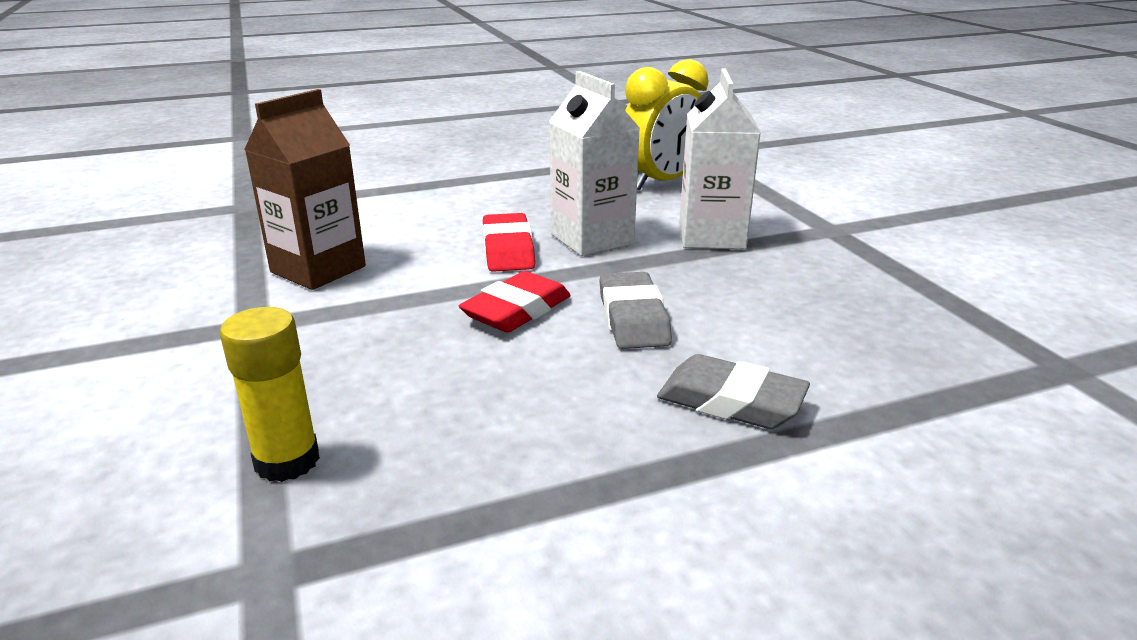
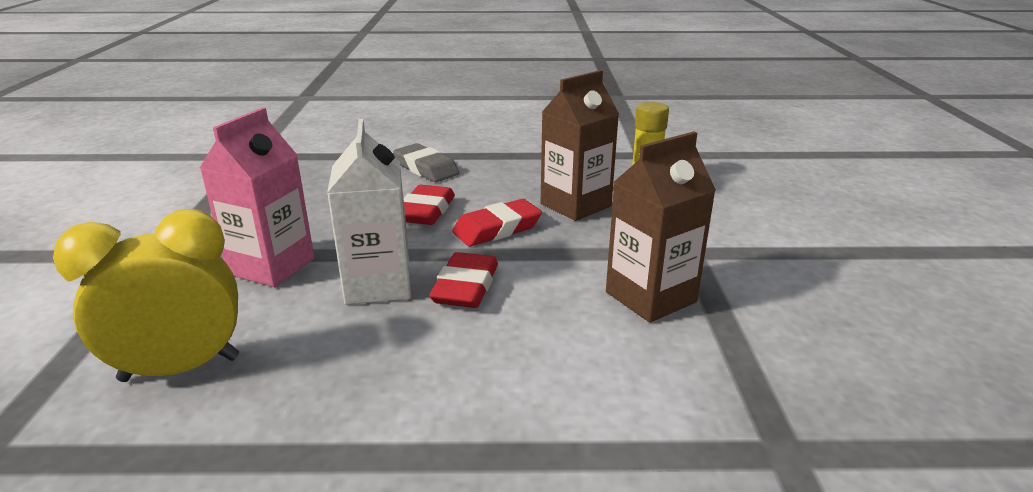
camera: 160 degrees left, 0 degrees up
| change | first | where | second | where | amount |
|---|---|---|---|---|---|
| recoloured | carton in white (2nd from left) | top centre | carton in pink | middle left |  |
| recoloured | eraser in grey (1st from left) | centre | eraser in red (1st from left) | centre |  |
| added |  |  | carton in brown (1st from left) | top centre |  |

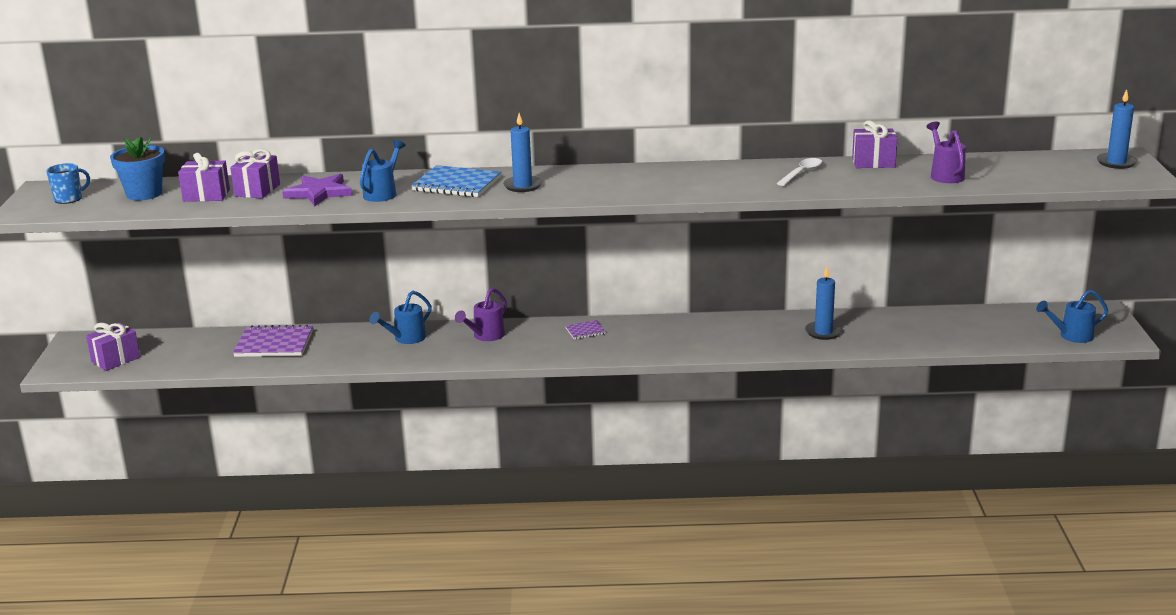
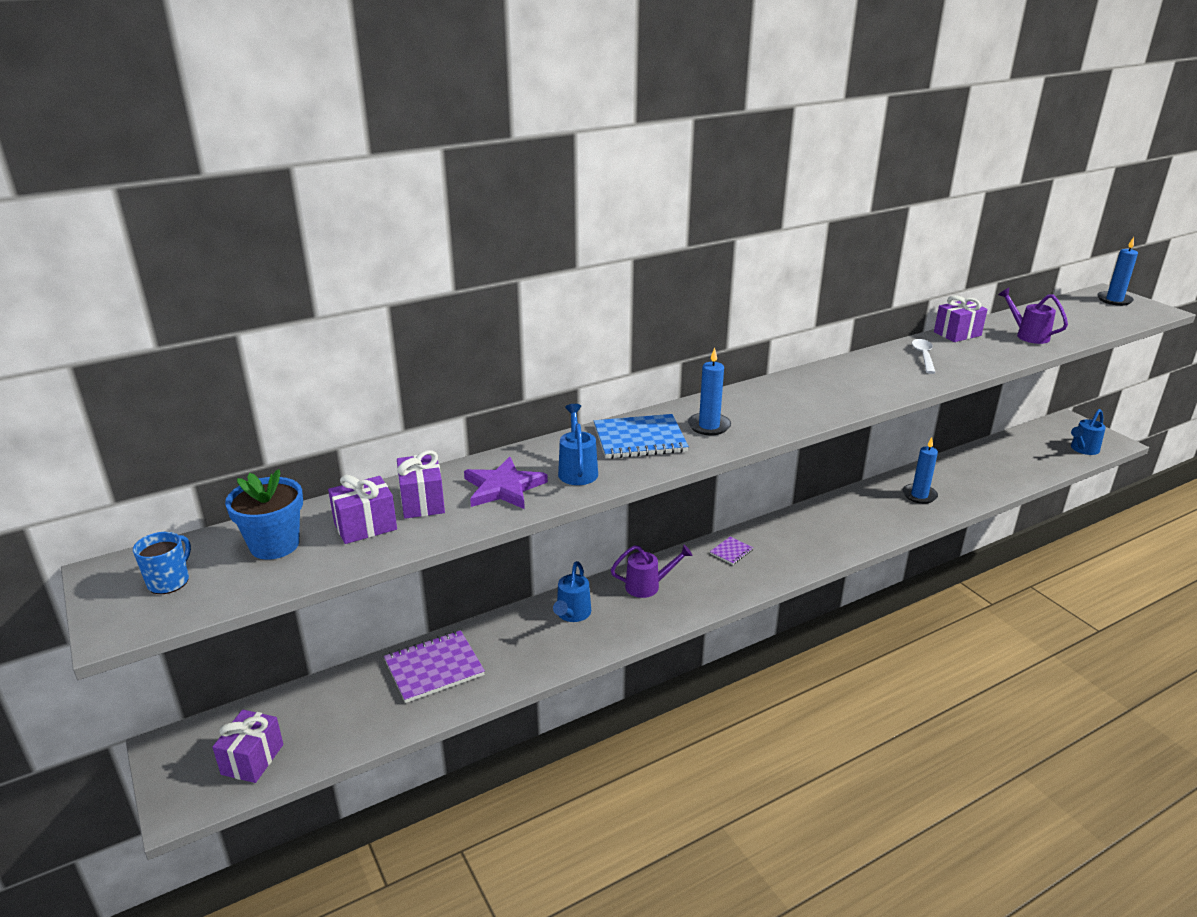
camera: 30 degrees left, 5 degrees up
| change | first | where | second | where | amount |
|---|---|---|---|---|---|
| turned | watering can in purple (1st from left) | centre |  | centre | 105 degrees counterclockwise |

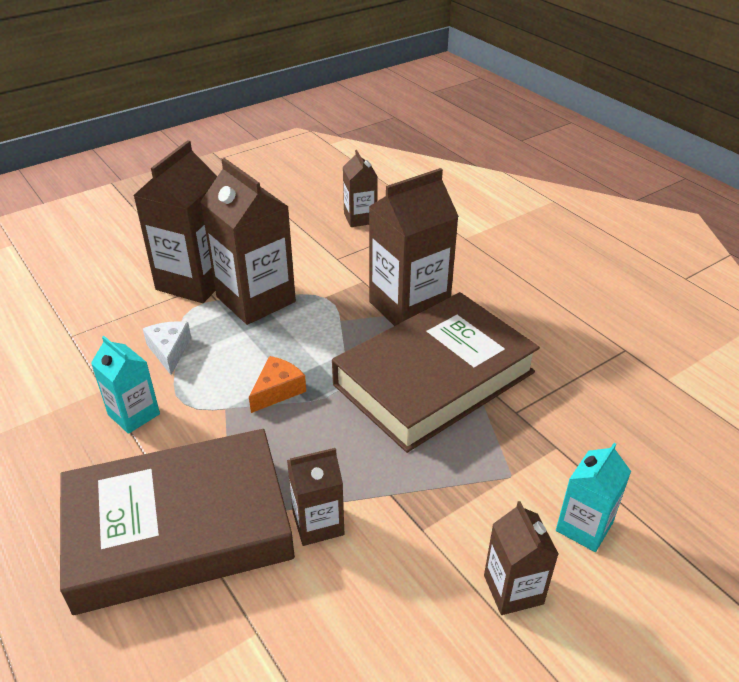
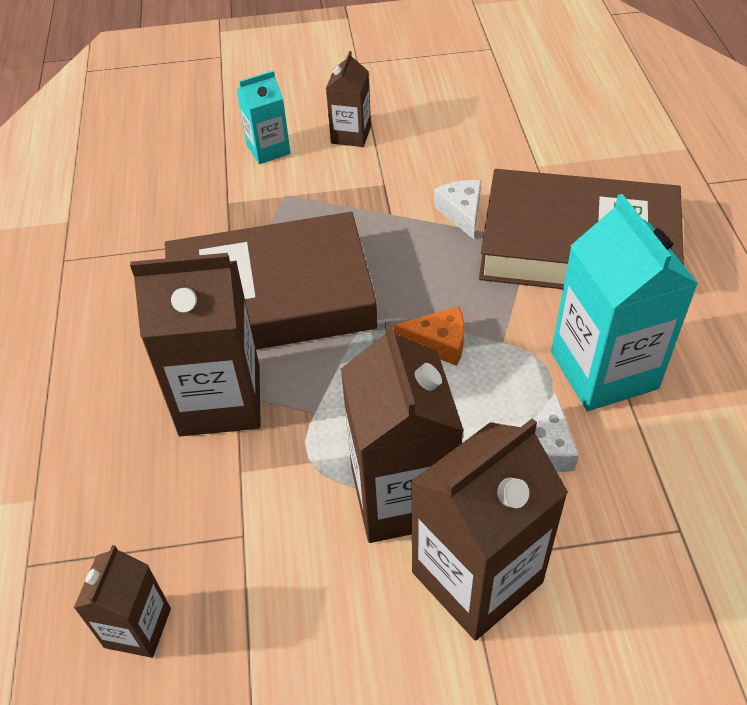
camera: 150 degrees left, 10 degrees up
| change | first | where | second | where | amount |
|---|---|---|---|---|---|
| turned | cheese in orange | centre |  | centre | 150 degrees counterclockwise |
| replaced | carton in brown (3rd from left) | bottom centre | cheese in white (1st from left) | top centre |  |
| resized | carton in turquoise (1st from left in the first image) | middle left | carton in turquoise (2nd from left) | middle right | x1.84 |

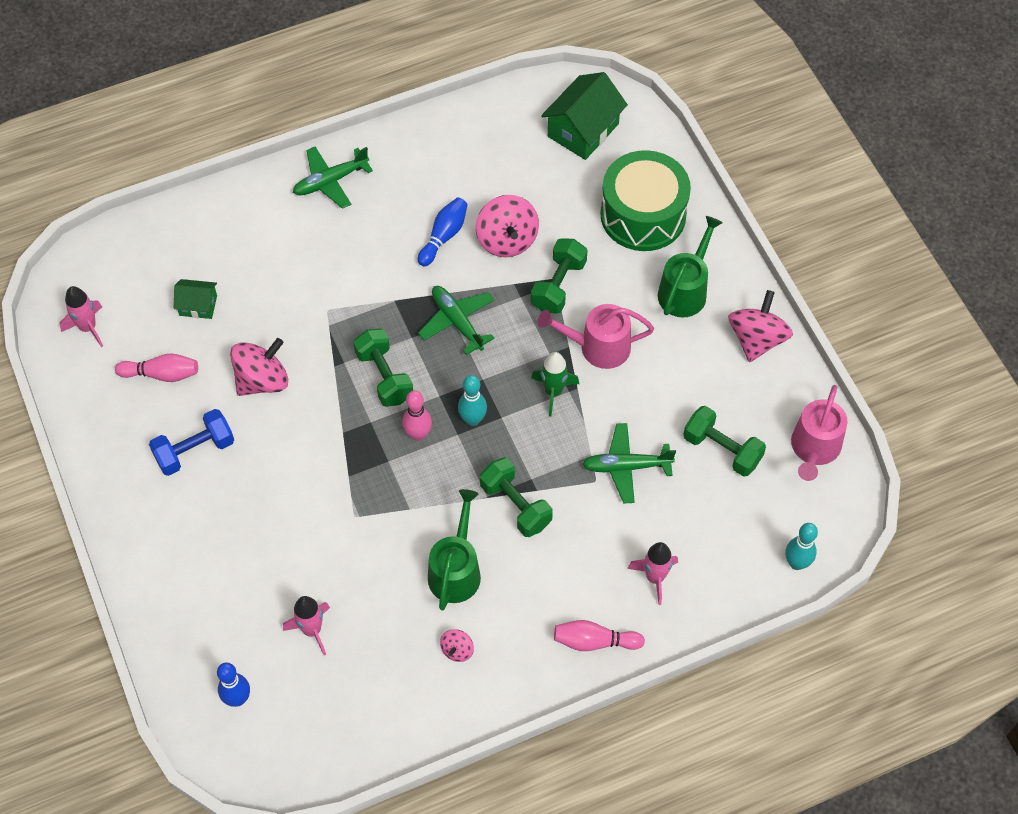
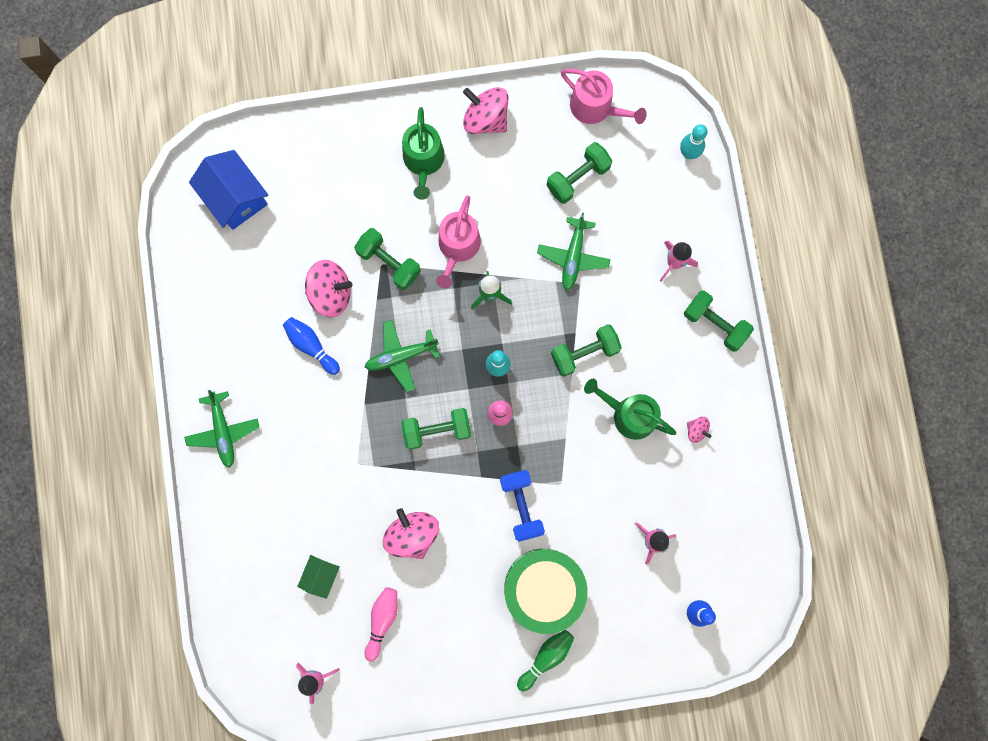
camera: 75 degrees left, 20 degrees up
| change | first | where | second | where | amount |
|---|---|---|---|---|---|
| recoloured | house in green (2nd from left) | top centre | house in blue | top left |  |
| turned | watering can in green (2nd from left in the first image) | top right | watering can in green (1st from left) | top centre | 135 degrees counterclockwise |
| moved | dumbbell in blue | middle left |  | bottom centre |  |
| moved | drum in green | top centre |  | bottom centre |  |
| added |  |  | bowling pin in green | bottom centre |  |
| replaced | bowling pin in pink (3rd from left) | bottom centre | dumbbell in green (5th from left) | middle right |  |

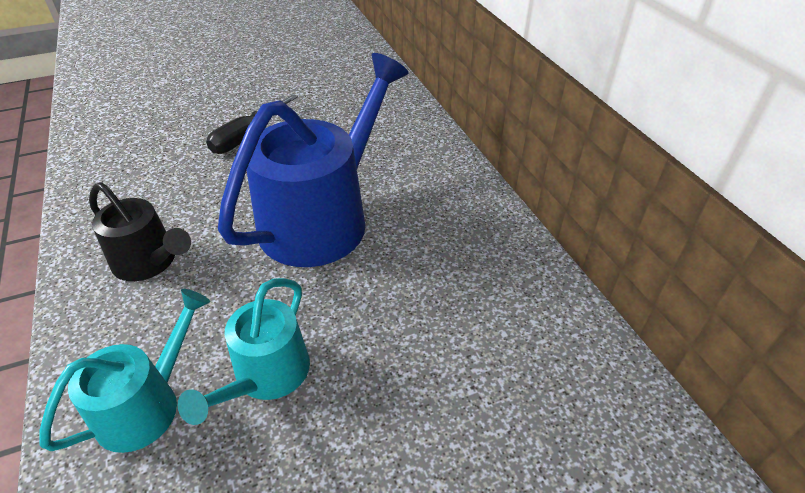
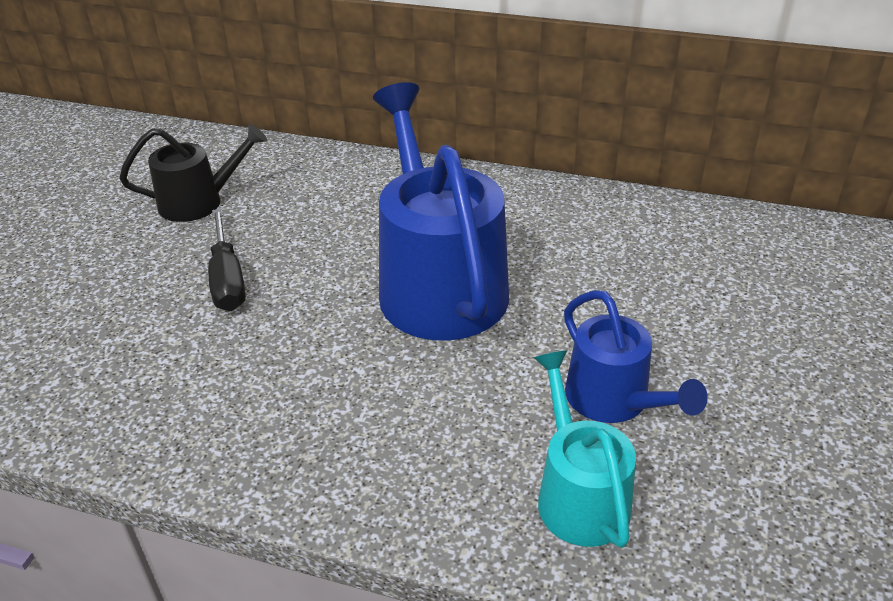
camera: 50 degrees left, 5 degrees down
| change | first | where | second | where | amount |
|---|---|---|---|---|---|
| moved | watering can in black | middle left |  | top left |  |
| recoloured | watering can in turquoise (2nd from left) | bottom left | watering can in blue (2nd from left) | middle right |  |

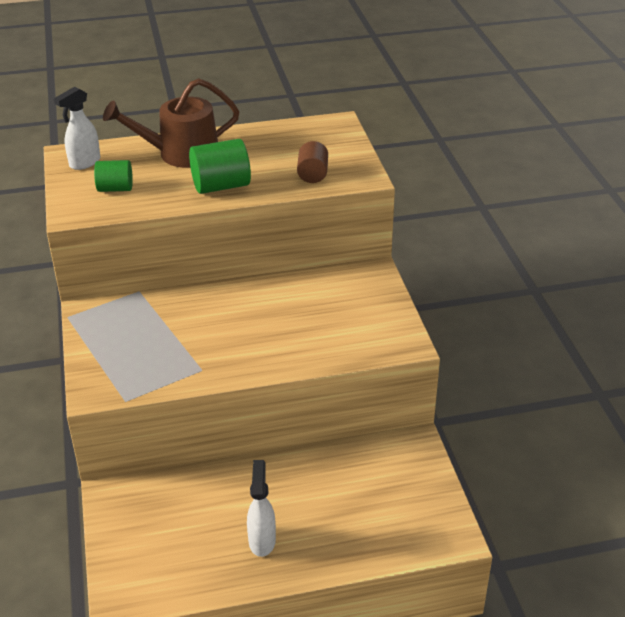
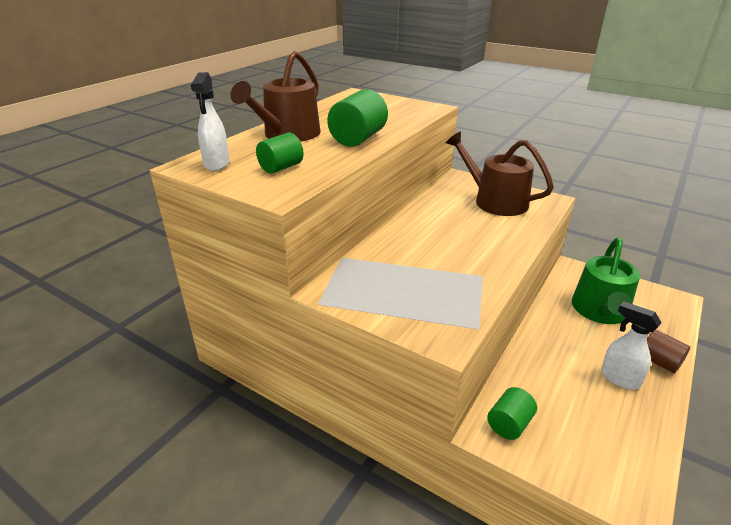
camera: 45 degrees left, 5 degrees down
| change | first | where | second | where | amount |
|---|---|---|---|---|---|
| added |  |  | watering can in brown (2nd from left) | top right |  |
| added |  |  | cylinder in green (3rd from left) | bottom right |  |
| added |  |  | watering can in green | middle right |  |
| moved | cylinder in brown | top centre |  | bottom right |  |

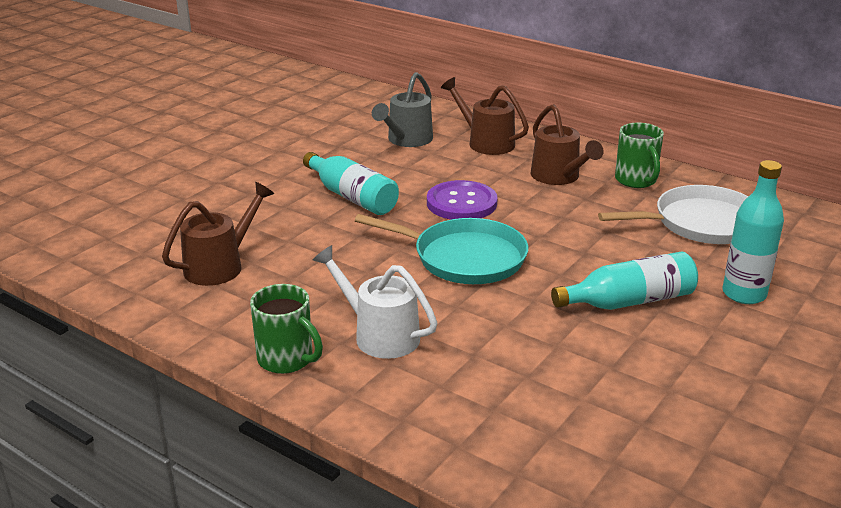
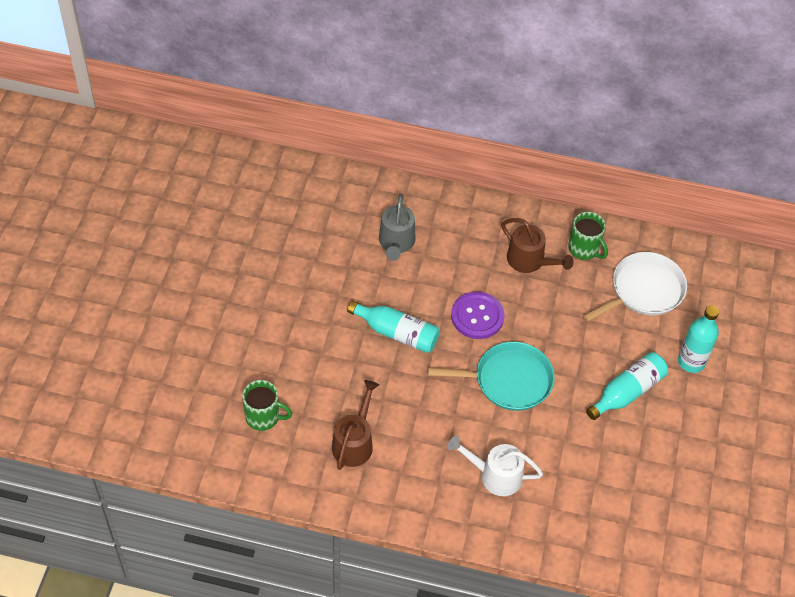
camera: 25 degrees left, 25 degrees up
| change | first | where | second | where | amount |
|---|---|---|---|---|---|
| moved | mug in green (1st from left) | centre |  | bottom centre |  |
| removed | watering can in brown (2nd from left) | top centre |  |  |  |

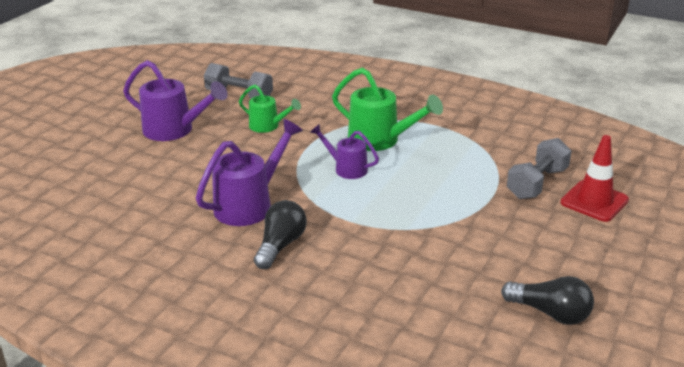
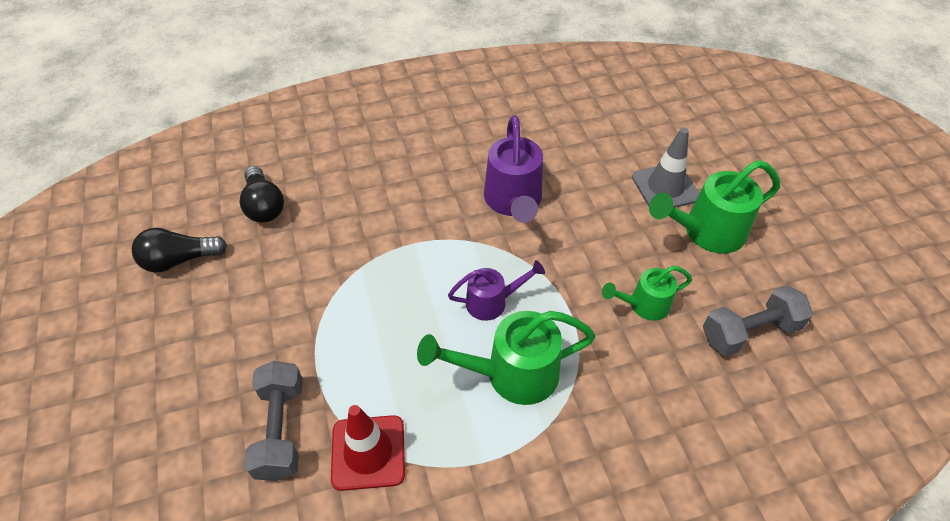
camera: 135 degrees right, 20 degrees up
| change | first | where | second | where | amount |
|---|---|---|---|---|---|
| moved | light bulb in black (1st from left in the first image) | centre | light bulb in black (2nd from left) | middle left |  |
| moved | traffic cone in red | middle right |  | bottom centre |  |
| added |  |  | traffic cone in grey | top right |  |
| recoloured | watering can in purple (1st from left) | top left | watering can in green (3rd from left) | middle right |  |

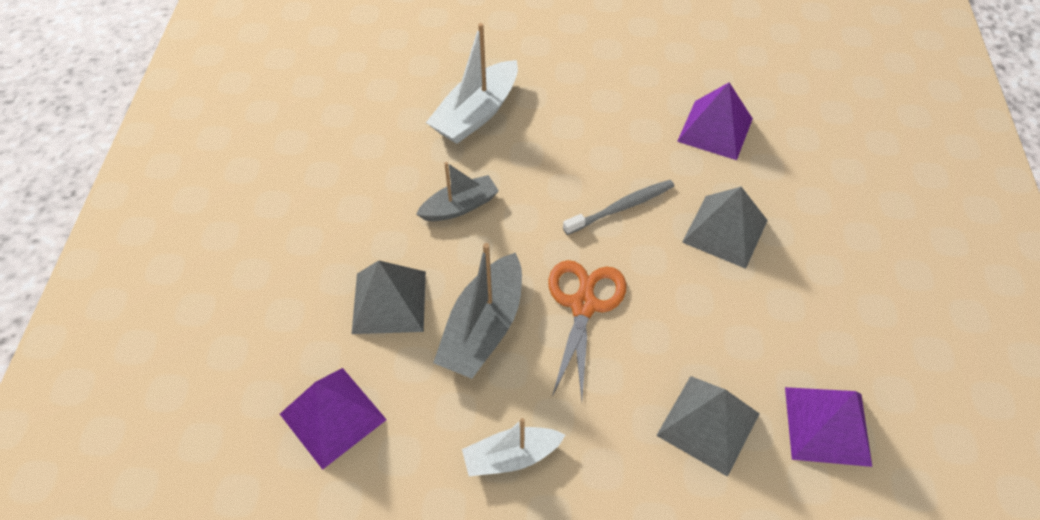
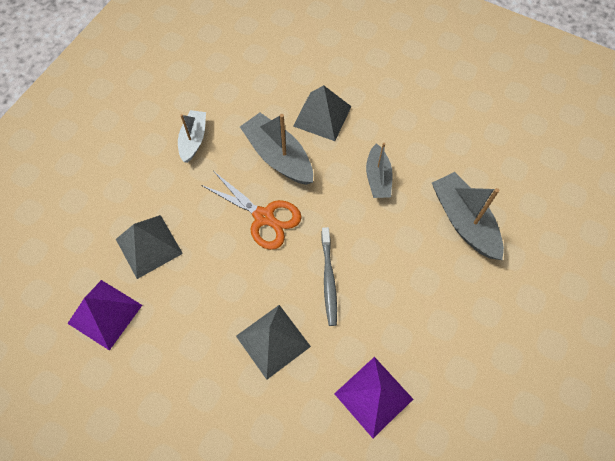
camera: 115 degrees right, 10 degrees up
| change | first | where | second | where | amount |
|---|---|---|---|---|---|
| recoloured | boat in white (1st from left) | top centre | boat in grey (3rd from left) | middle right |  |
| removed | pyramid in purple (1st from left) | bottom left |  |  |  |

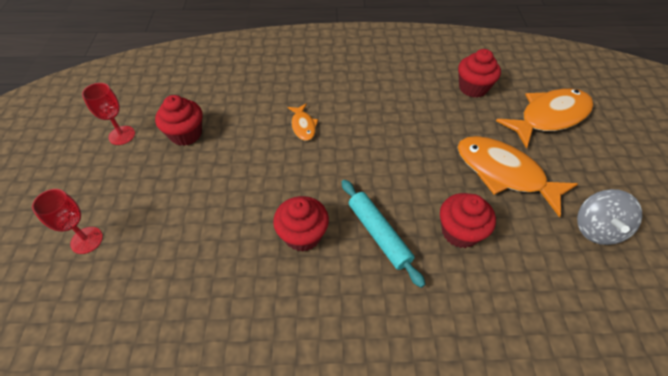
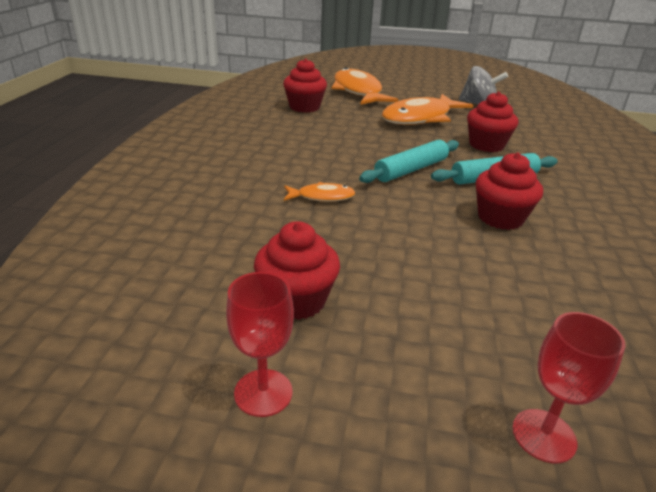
camera: 80 degrees left, 20 degrees down
| change | first | where | second | where | amount |
|---|---|---|---|---|---|
| added |  |  | rolling pin in turquoise (1st from left) | top centre |  |

